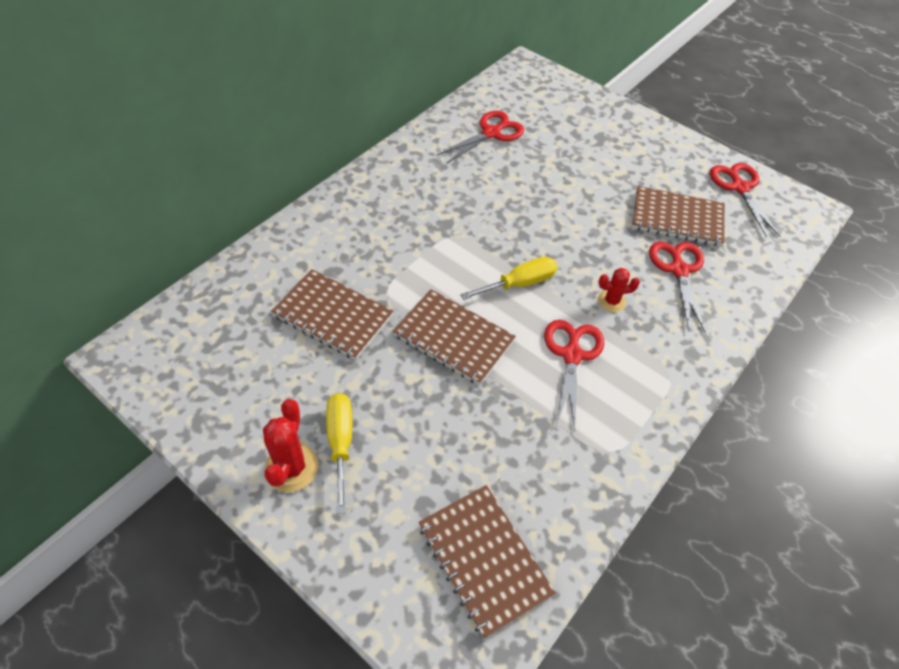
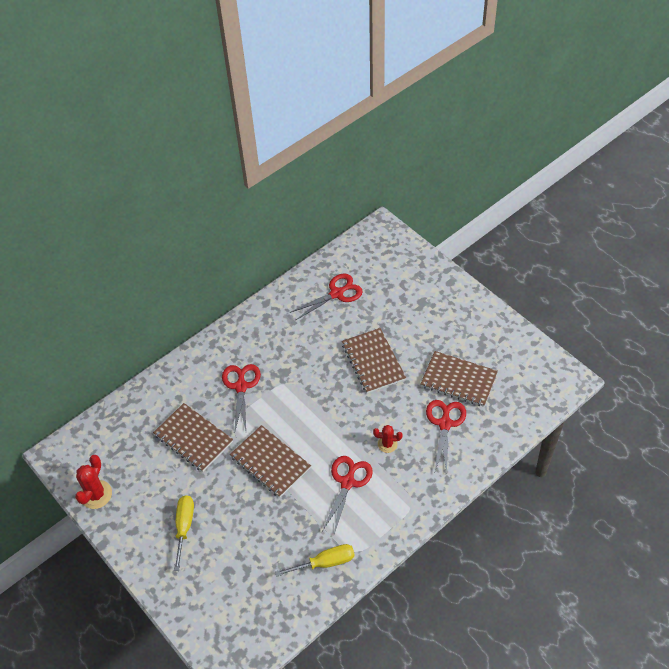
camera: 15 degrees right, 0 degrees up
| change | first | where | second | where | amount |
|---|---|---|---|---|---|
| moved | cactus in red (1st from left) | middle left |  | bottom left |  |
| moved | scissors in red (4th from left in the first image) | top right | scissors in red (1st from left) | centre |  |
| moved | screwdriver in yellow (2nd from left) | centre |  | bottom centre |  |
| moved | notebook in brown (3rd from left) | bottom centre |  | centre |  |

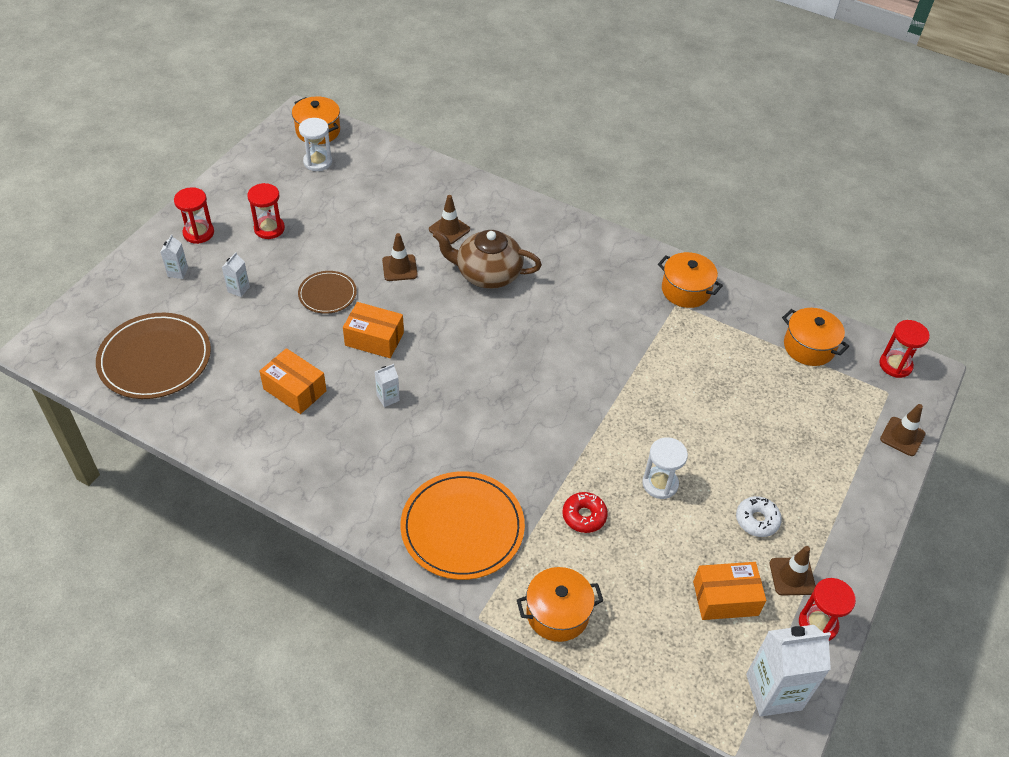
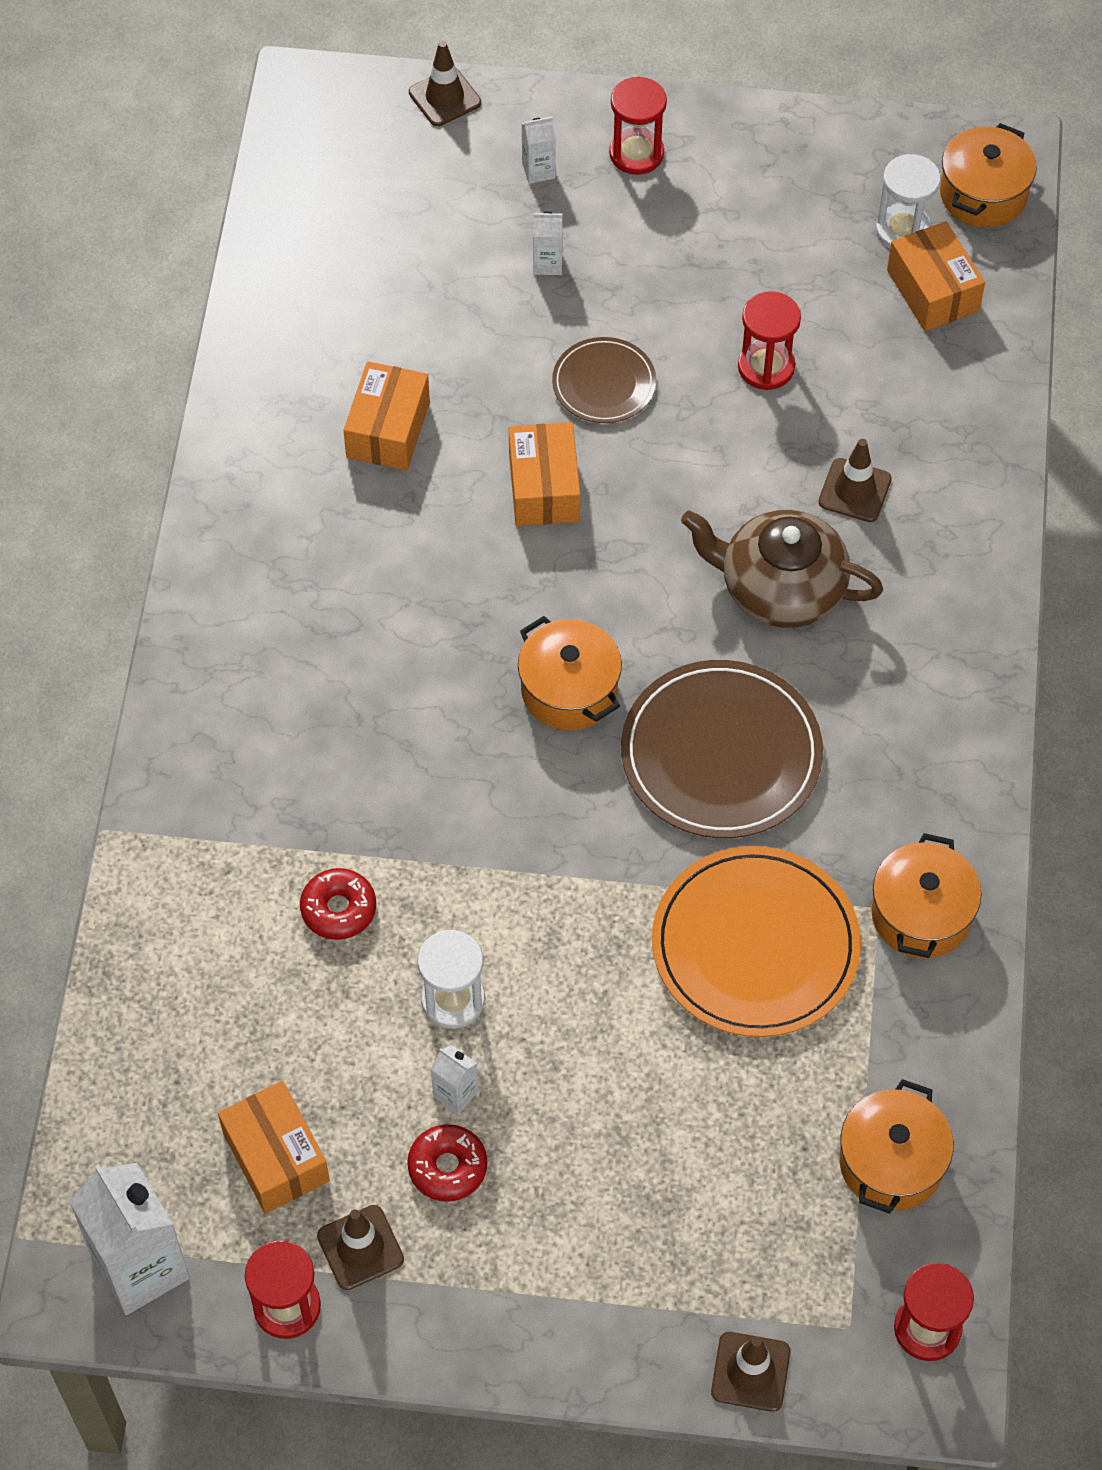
camera: 70 degrees right, 10 degrees up
| change | first | where | second | where | amount |
|---|---|---|---|---|---|
| recoloured | donut in white | bottom right | donut in red (2nd from left) | bottom centre |  |
| moved | traffic cone in brown (1st from left in the first image) | centre | traffic cone in brown (2nd from left) | top centre |  |
| moved | carton in white (3rd from left in the first image) | centre | carton in white (2nd from left) | bottom centre |  |
| moved | pot in orange (2nd from left in the first image) | bottom centre | pot in orange (1st from left) | centre |  |
| moved | plate in brown (1st from left in the first image) | middle left | plate in brown (2nd from left) | centre |  |
| moved | plate in orange | bottom centre |  | middle right |  |
| turned | teapot in brown | centre |  | middle right | 60 degrees counterclockwise |
| moved | hourglass in red (2nd from left in the first image) | top left | hourglass in red (3rd from left) | top right |  |
| added |  |  | box in orange (4th from left) | top right |  |

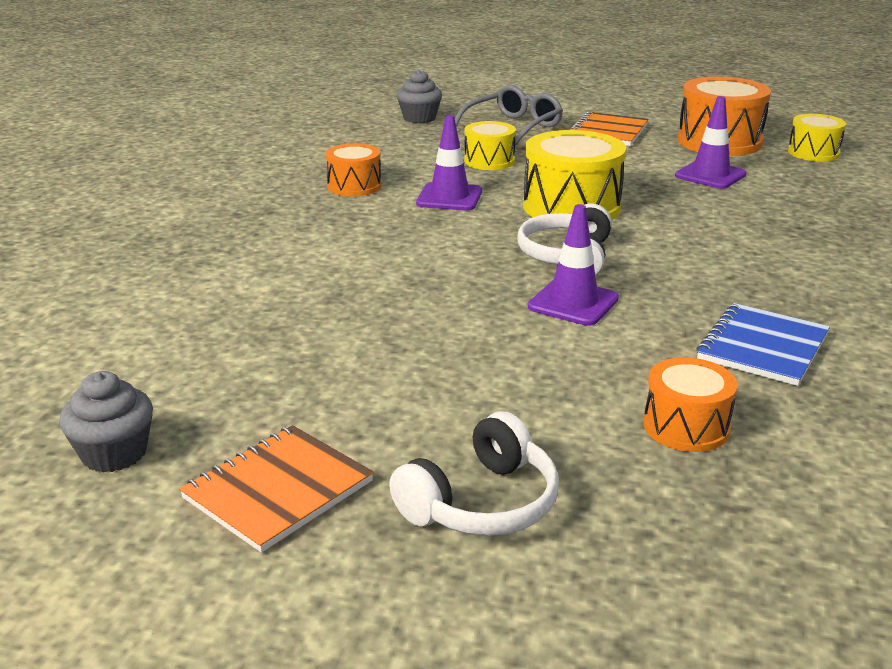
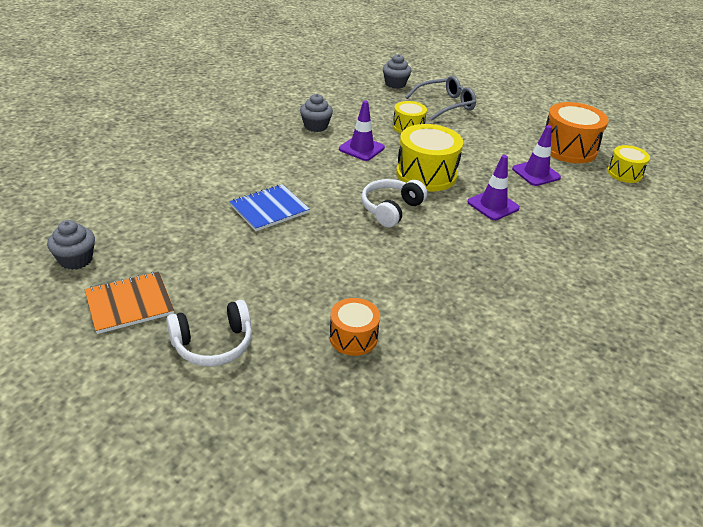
camera: 20 degrees right, 10 degrees up
| change | first | where | second | where | amount |
|---|---|---|---|---|---|
| moved | notebook in blue | middle right |  | centre |  |
| replaced | drum in orange (1st from left) | top centre | cupcake in grey (2nd from left) | top centre |  |
| moved | traffic cone in purple (2nd from left) | centre |  | middle right |  |
| removed | notebook in orange (2nd from left) | top right |  |  |  |

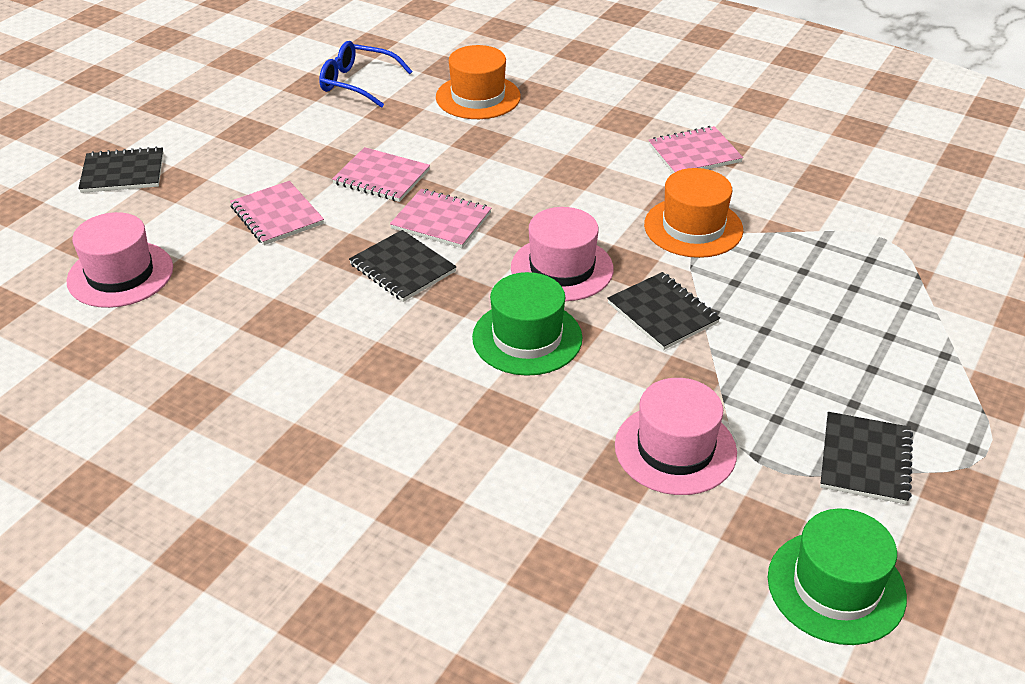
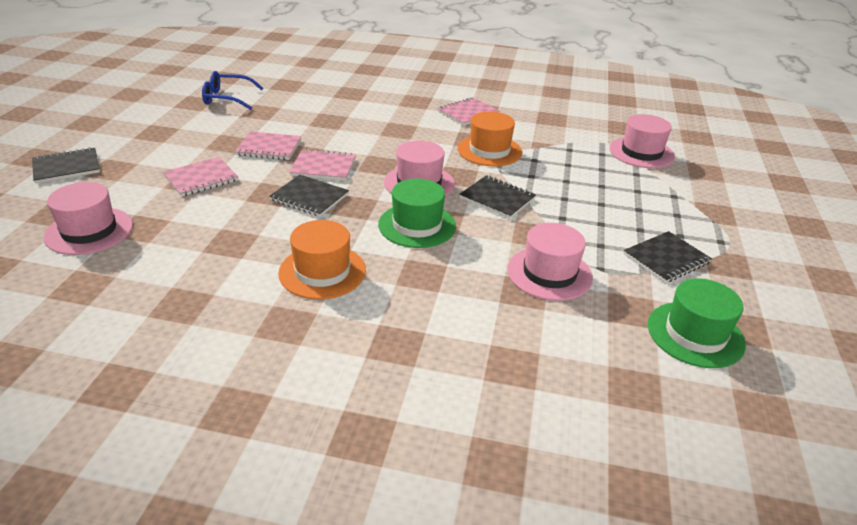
camera: 20 degrees left, 5 degrees down
| change | first | where | second | where | amount |
|---|---|---|---|---|---|
| turned | notebook in pink (1st from left) | top left |  | middle left | 75 degrees counterclockwise |
| moved | hat in orange (1st from left) | top centre |  | centre |  |
| added |  |  | hat in pink (4th from left) | top right |  |
| turned | notebook in black (4th from left) | bottom right |  | middle right | 60 degrees clockwise |

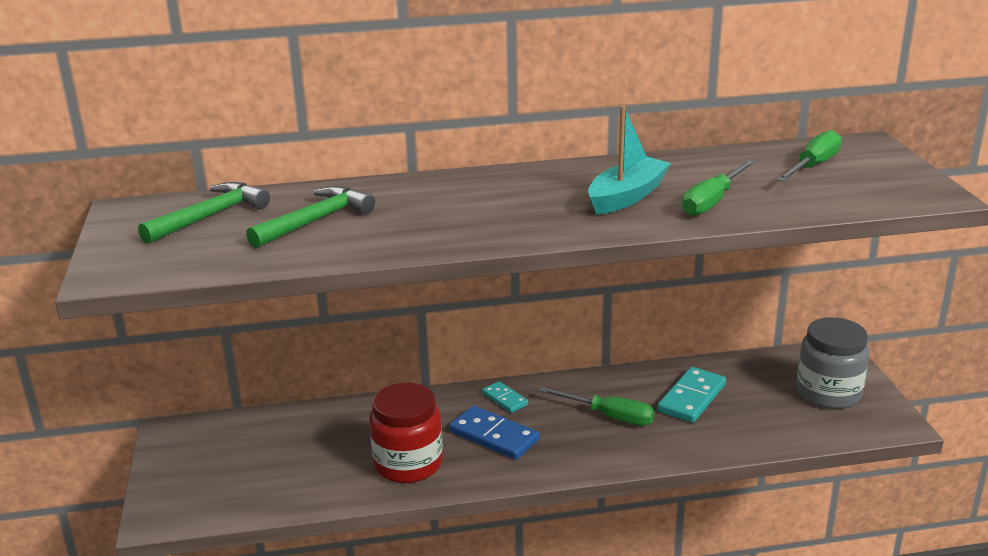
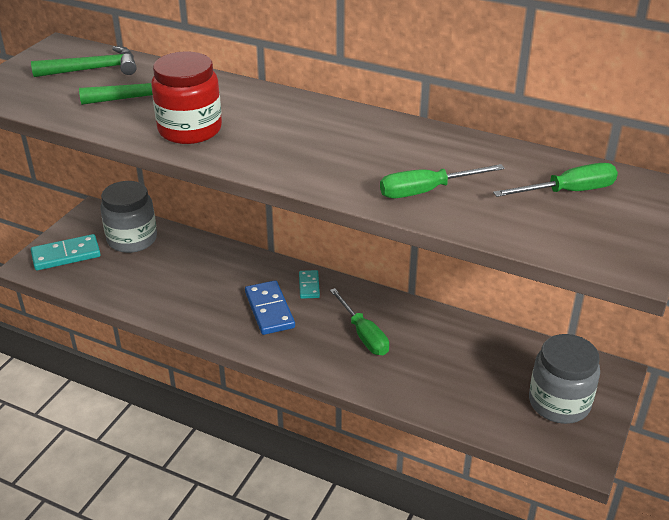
camera: 35 degrees right, 10 degrees up
| change | first | where | second | where | amount |
|---|---|---|---|---|---|
| moved | domino in turquoise (2nd from left in the first image) | bottom right | domino in turquoise (1st from left) | middle left |  |
| added |  |  | jar in grey (1st from left) | middle left |  |
| moved | jar in red | bottom centre |  | top left |  |
| removed | boat in turquoise | top centre |  |  |  |

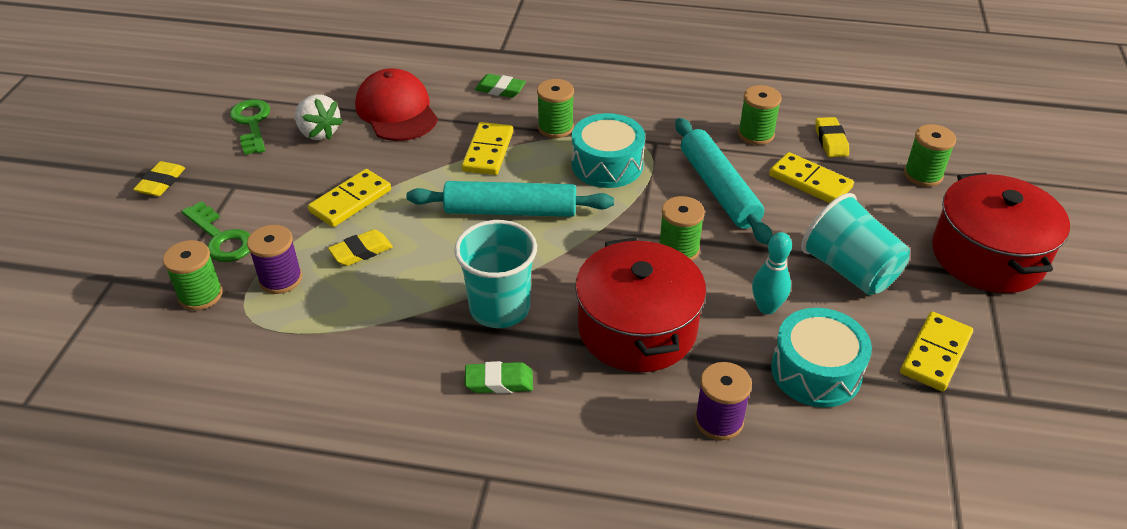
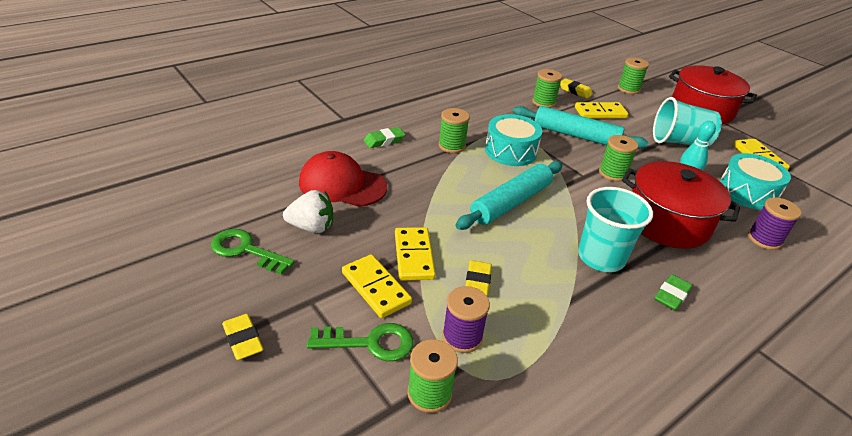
camera: 50 degrees left, 5 degrees down
| change | first | where | second | where | amount |
|---|---|---|---|---|---|
| moved | domino in yellow (2nd from left in the first image) | top centre | domino in yellow (1st from left) | centre |  |

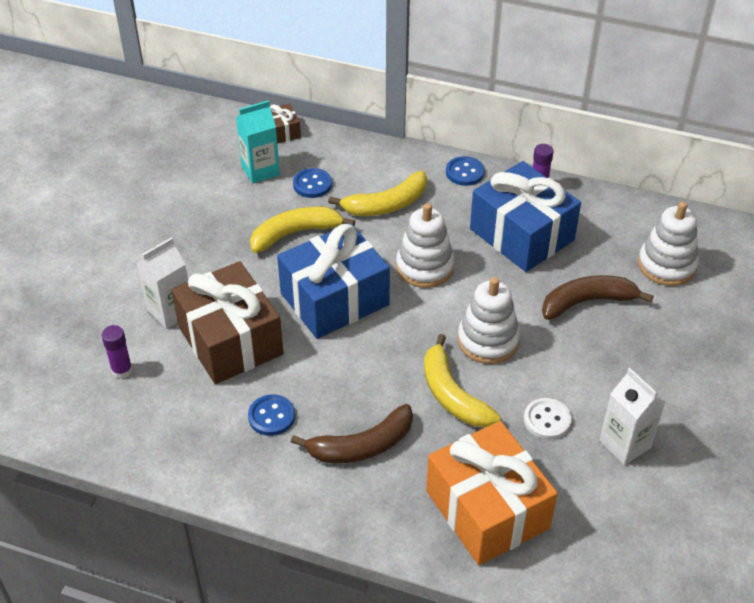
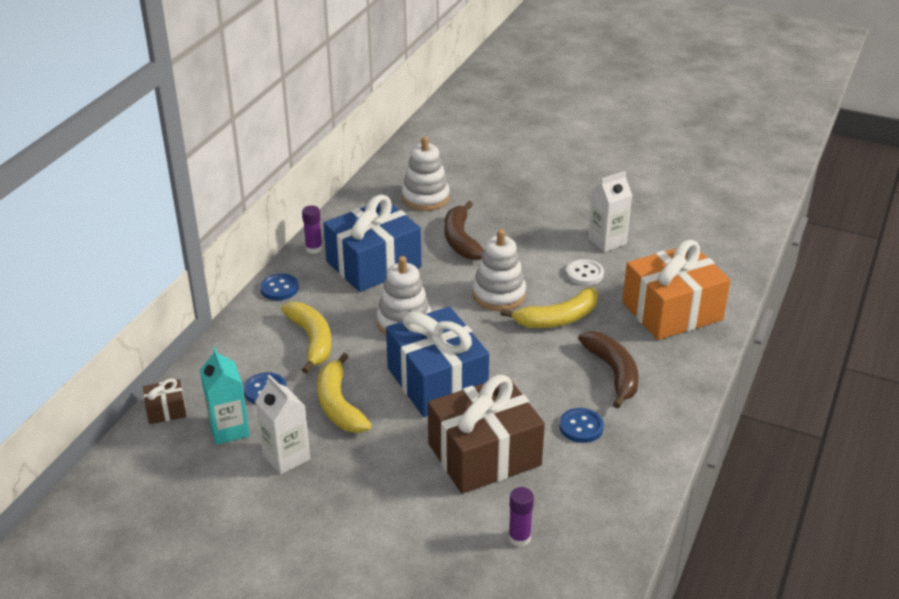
camera: 85 degrees left, 10 degrees down
| change | first | where | second | where | amount |
|---|---|---|---|---|---|
| moved | carton in white (1st from left) | middle left |  | bottom left |  |

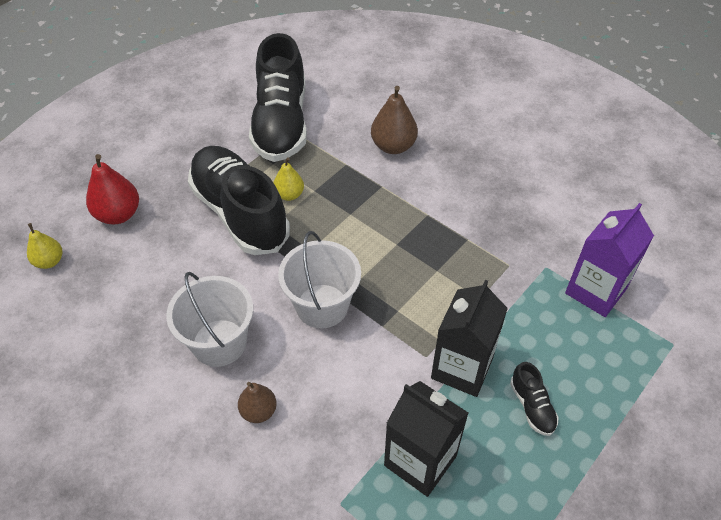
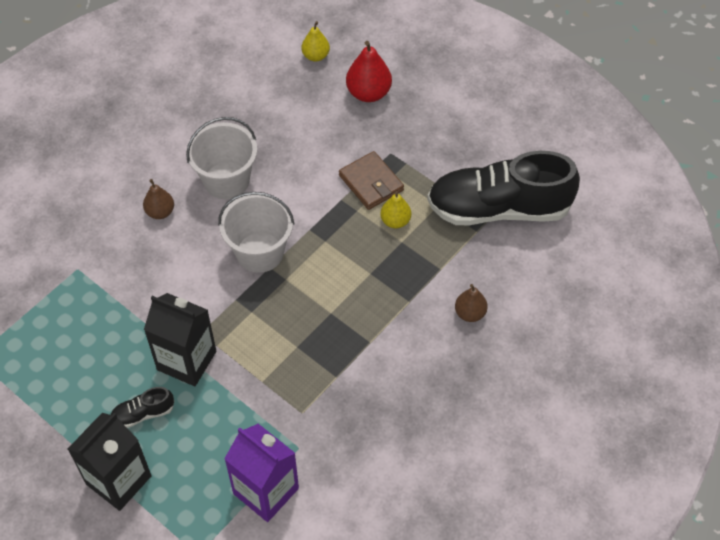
camera: 90 degrees right, 5 degrees up
| change | first | where | second | where | amount |
|---|---|---|---|---|---|
| moved | carton in black (1st from left) | bottom centre |  | bottom left |  |
| replaced | shoe in black (1st from left) | middle left | wallet in brown | centre |  |
| resized | pear in brown (2nd from left) | top centre |  | centre | x0.63 |

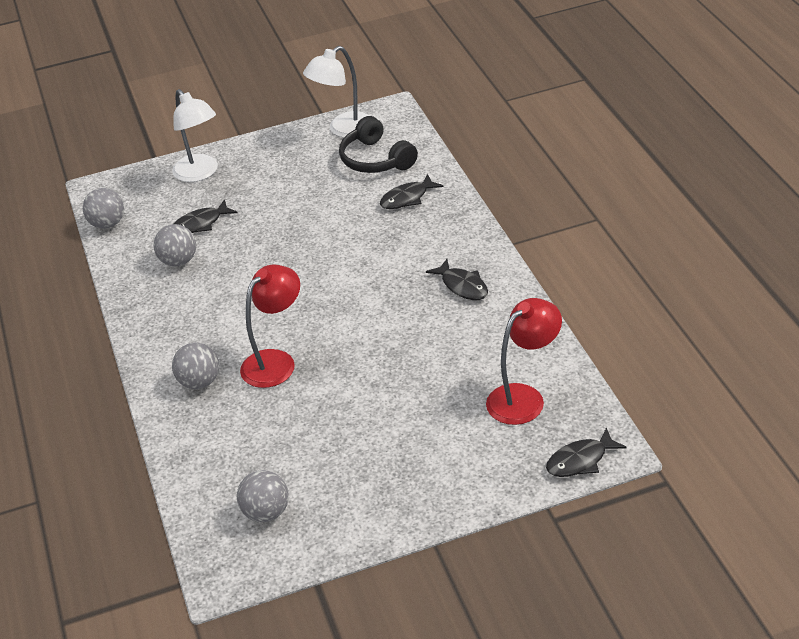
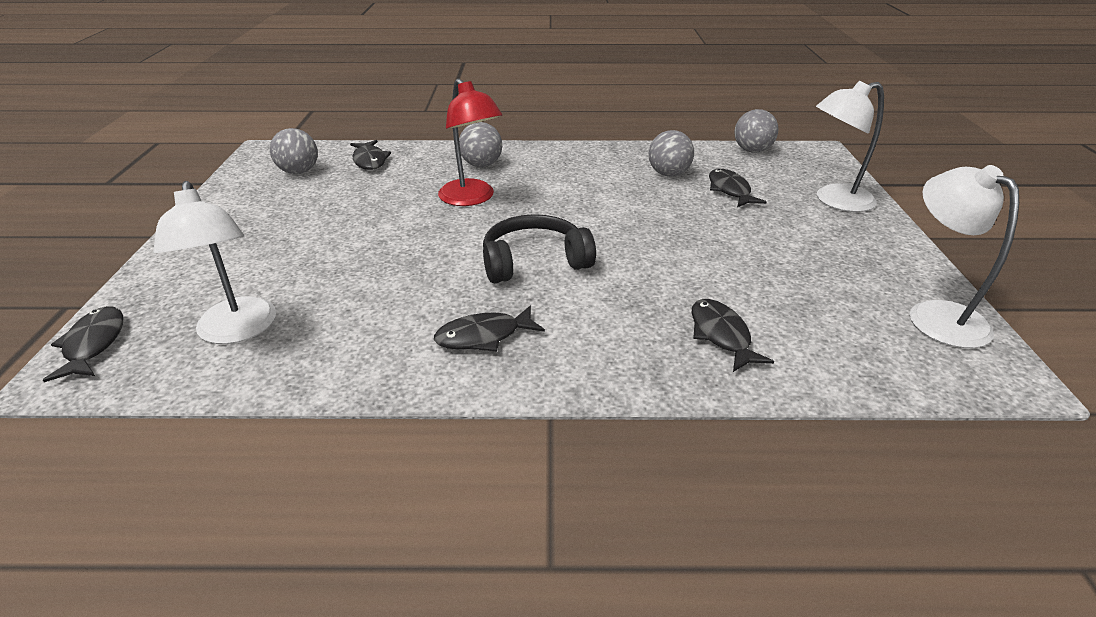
camera: 105 degrees right, 5 degrees down
| change | first | where | second | where | amount |
|---|---|---|---|---|---|
| recoloured | lamp in red (2nd from left) | centre | lamp in white (1st from left) | middle left |  |
| added |  |  | fish in black (2nd from left) | top centre |  |
| moved | headphones in black | top centre |  | centre |  |

